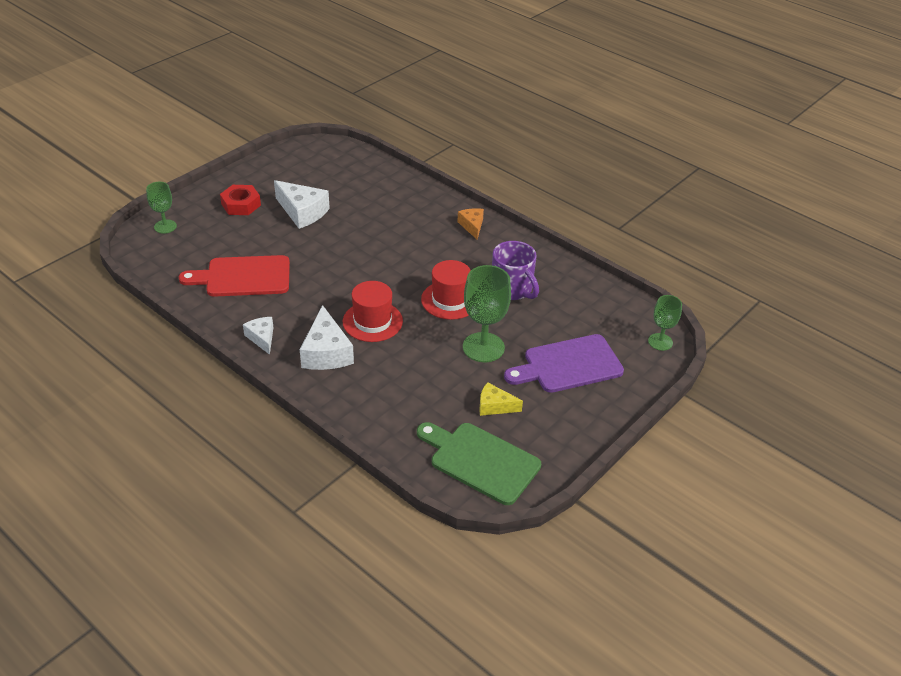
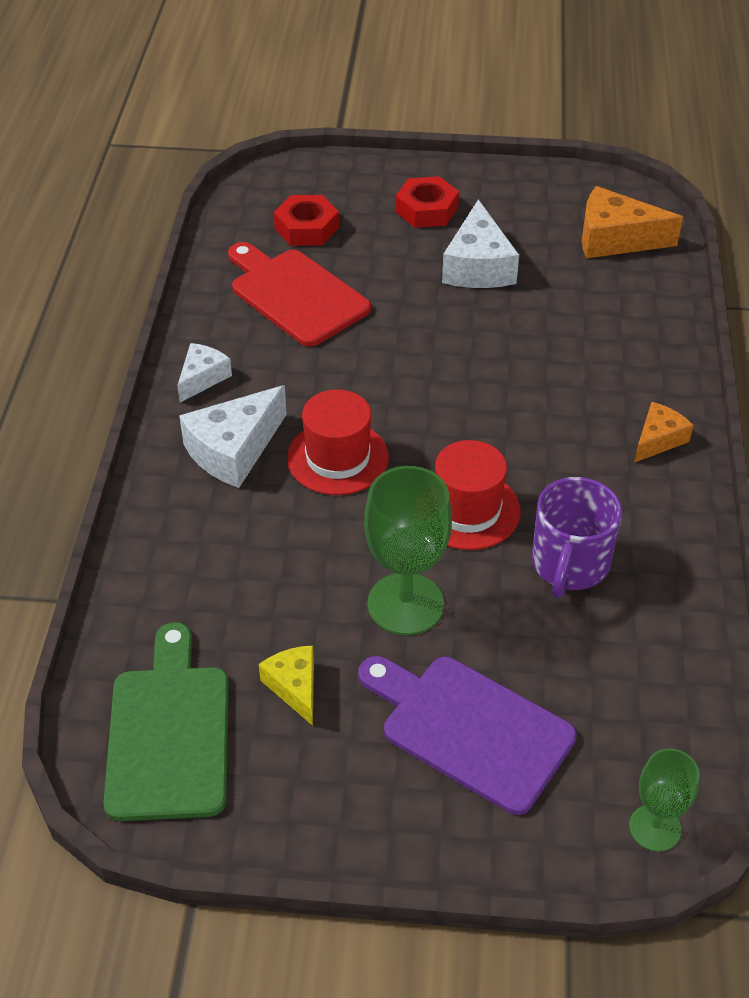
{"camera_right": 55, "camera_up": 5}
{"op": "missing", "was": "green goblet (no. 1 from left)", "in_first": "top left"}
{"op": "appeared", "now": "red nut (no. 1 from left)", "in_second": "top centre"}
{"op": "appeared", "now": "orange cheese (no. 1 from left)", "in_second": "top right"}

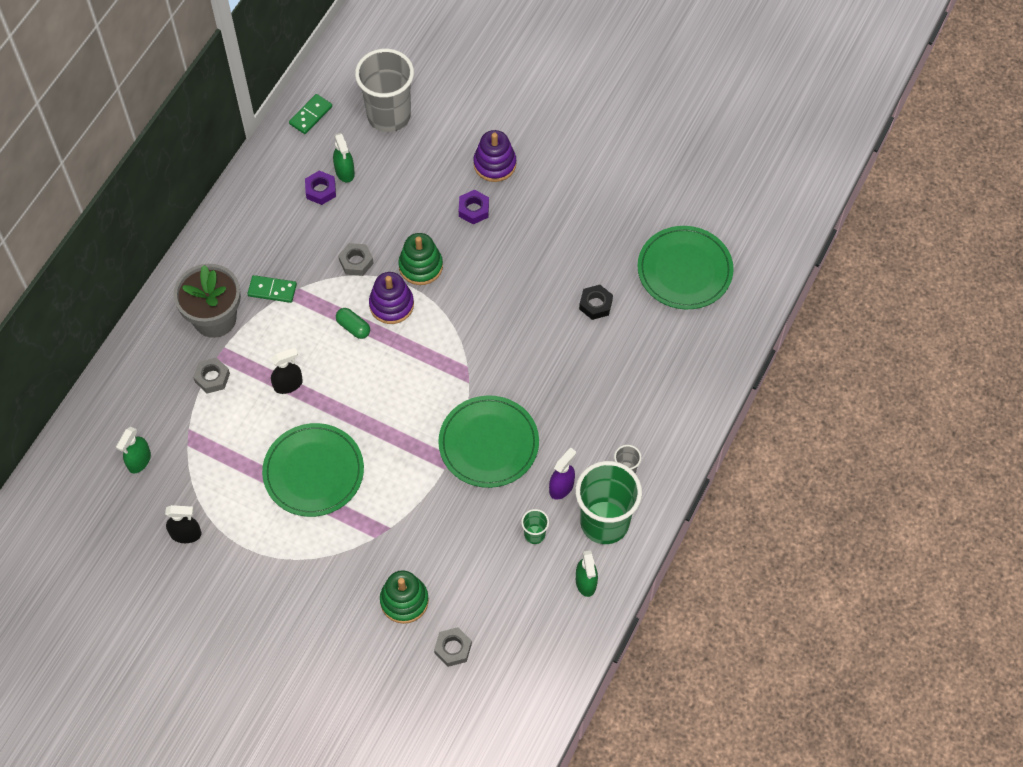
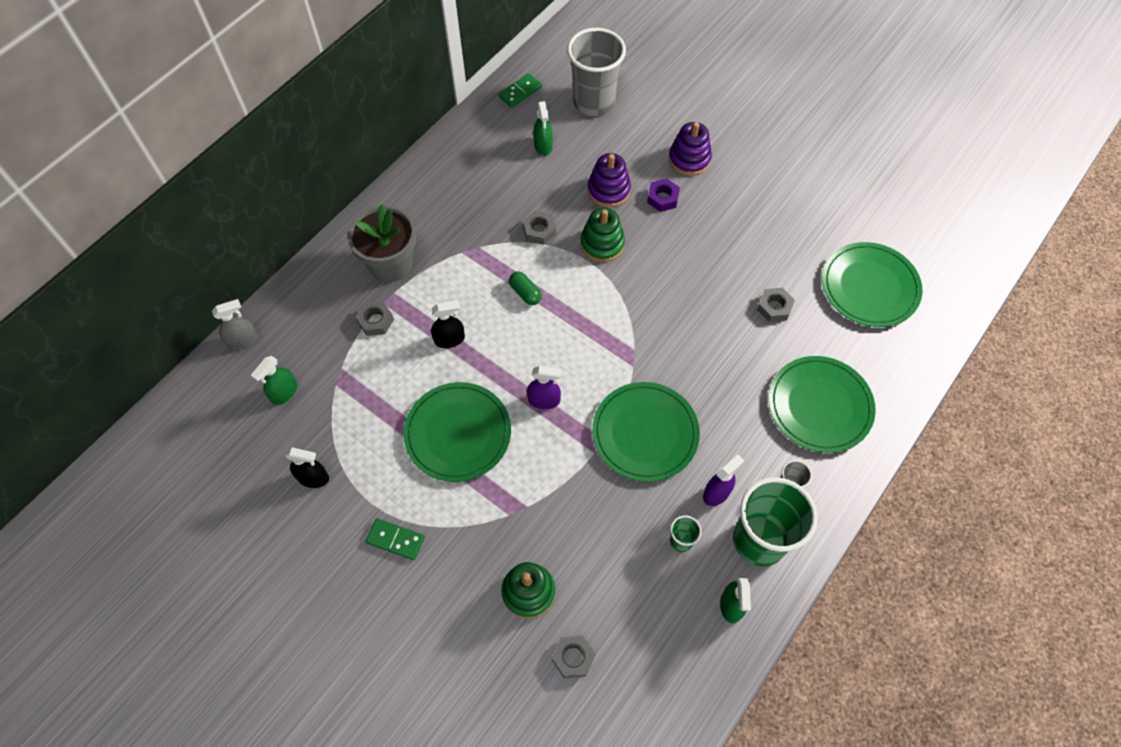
{"camera_right": 10, "camera_up": 0}
{"op": "missing", "was": "purple nut (no. 1 from left)", "in_first": "top left"}
{"op": "appeared", "now": "grey spray bottle", "in_second": "middle left"}
{"op": "appeared", "now": "purple spray bottle (no. 1 from left)", "in_second": "centre"}
{"op": "appeared", "now": "green plate (no. 3 from left)", "in_second": "middle right"}
{"op": "relocated", "was": "green domino (no. 1 from left)", "in_first": "middle left", "in_second": "bottom centre"}
{"op": "relocated", "was": "purple stacking toy (no. 1 from left)", "in_first": "centre", "in_second": "top centre"}
{"op": "colour", "was": "black nut", "now": "grey nut (no. 4 from left)", "in_first": "centre", "in_second": "middle right"}

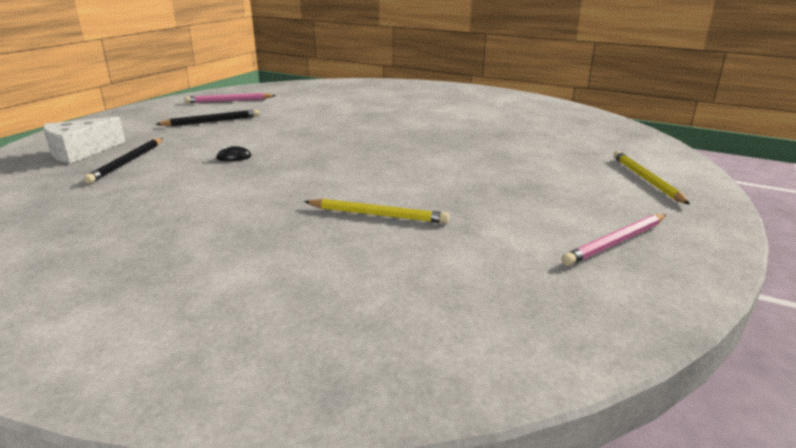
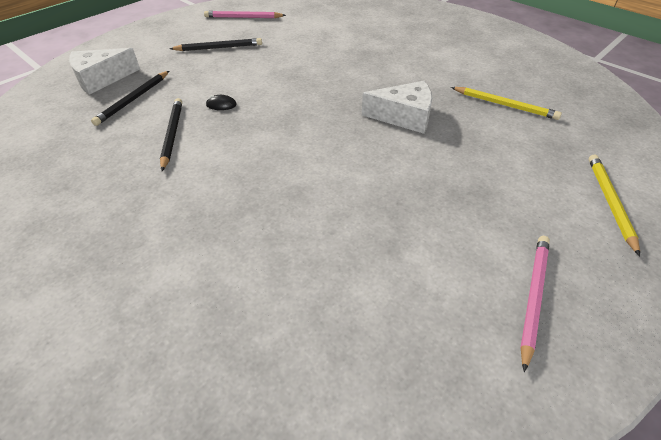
{"camera_right": 15, "camera_up": 20}
{"op": "appeared", "now": "black pencil (no. 2 from left)", "in_second": "top left"}
{"op": "appeared", "now": "white cheese (no. 2 from left)", "in_second": "top centre"}
{"op": "relocated", "was": "yellow pencil (no. 1 from left)", "in_first": "centre", "in_second": "top right"}
{"op": "spun", "was": "pink pencil (no. 2 from left)", "in_first": "middle right", "in_second": "bottom right", "clockwise": 135}

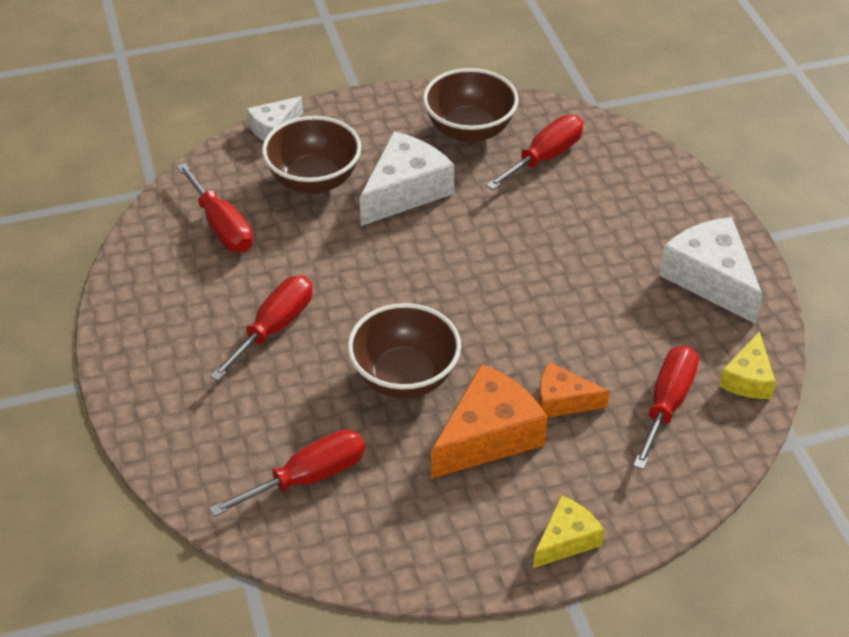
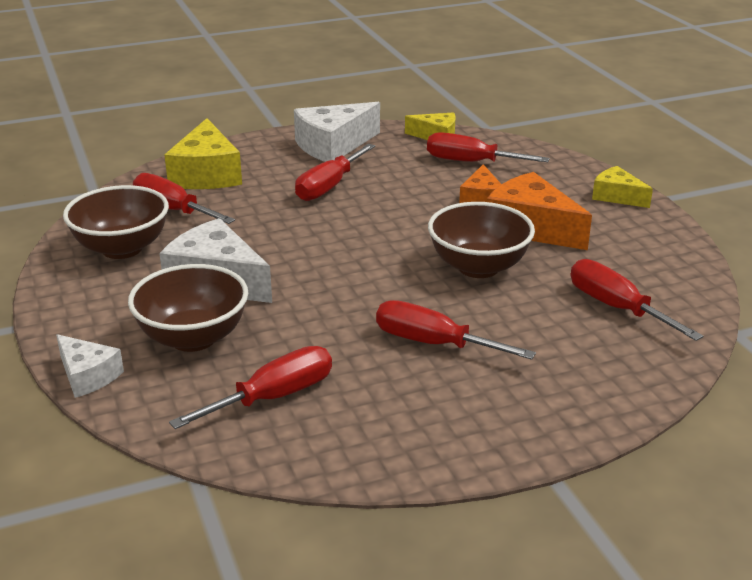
{"camera_right": -95, "camera_up": -15}
{"op": "appeared", "now": "yellow cheese (no. 1 from left)", "in_second": "top left"}
{"op": "appeared", "now": "red screwdriver (no. 3 from left)", "in_second": "top centre"}

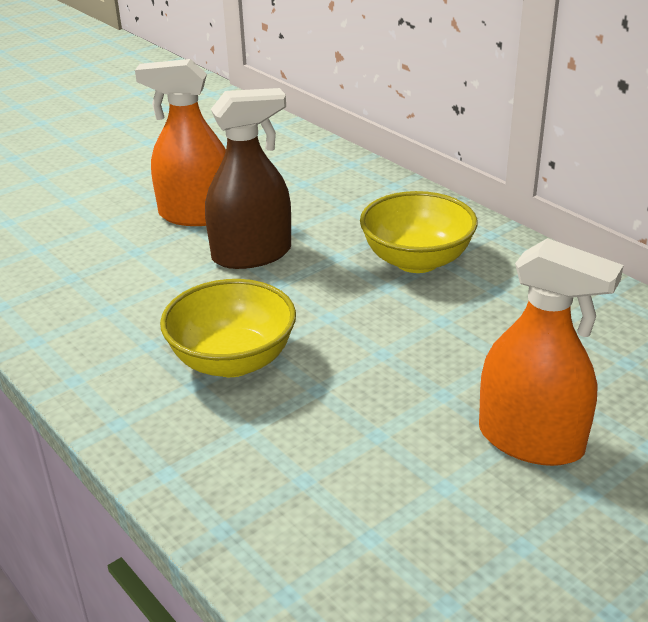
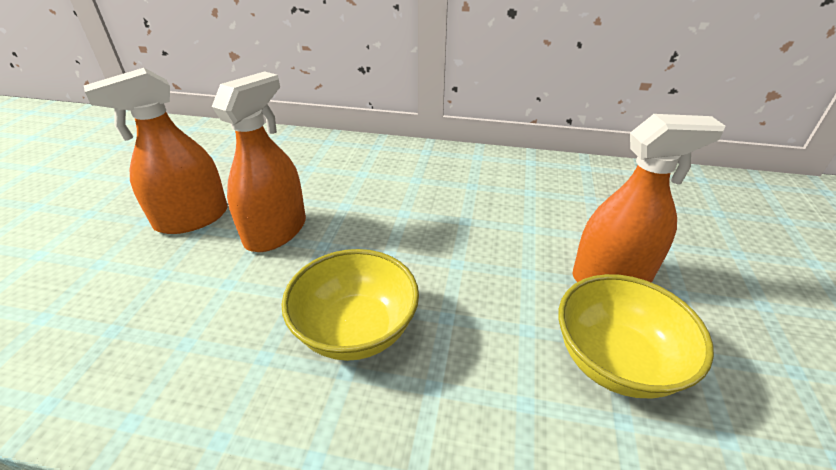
{"camera_right": -40, "camera_up": 5}
{"op": "relocated", "was": "yellow bowl (no. 2 from left)", "in_first": "centre", "in_second": "bottom right"}
{"op": "colour", "was": "brown spray bottle", "now": "orange spray bottle (no. 2 from left)", "in_first": "top centre", "in_second": "middle left"}

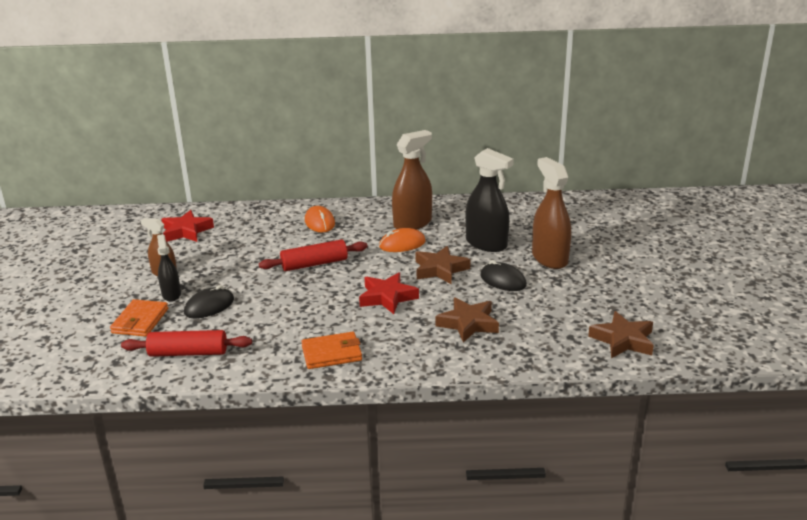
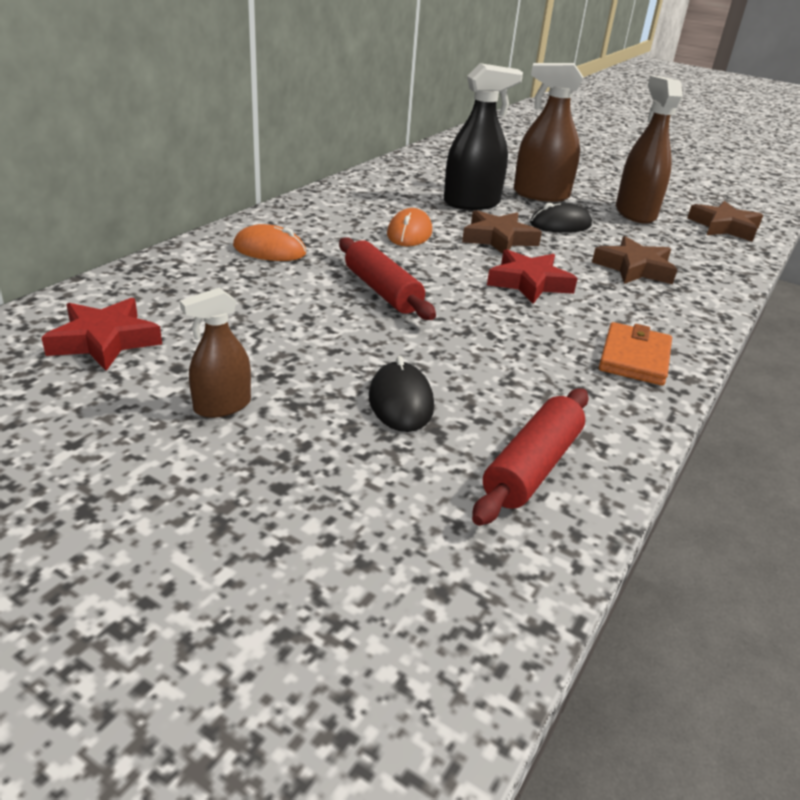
{"camera_right": -60, "camera_up": 5}
{"op": "missing", "was": "orange wallet (no. 1 from left)", "in_first": "middle left"}
{"op": "missing", "was": "black spray bottle (no. 1 from left)", "in_first": "middle left"}
{"op": "relocated", "was": "brown spray bottle (no. 2 from left in the first image)", "now": "brown spray bottle (no. 3 from left)", "in_first": "centre", "in_second": "top right"}
{"op": "spun", "was": "red rolling pin (no. 2 from left in the first image)", "in_first": "centre", "in_second": "centre", "clockwise": -45}

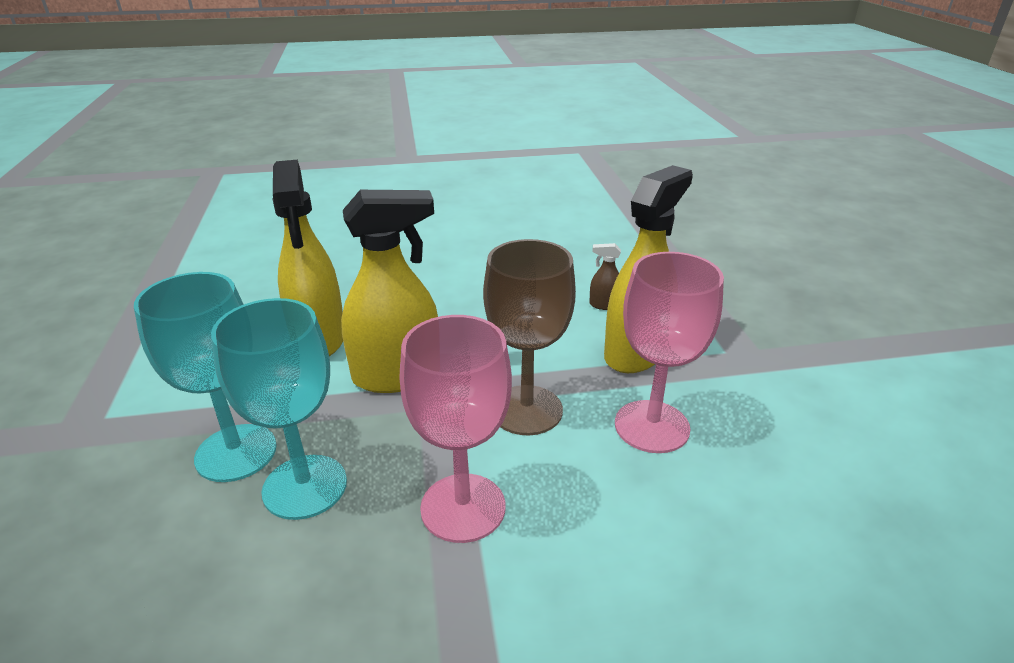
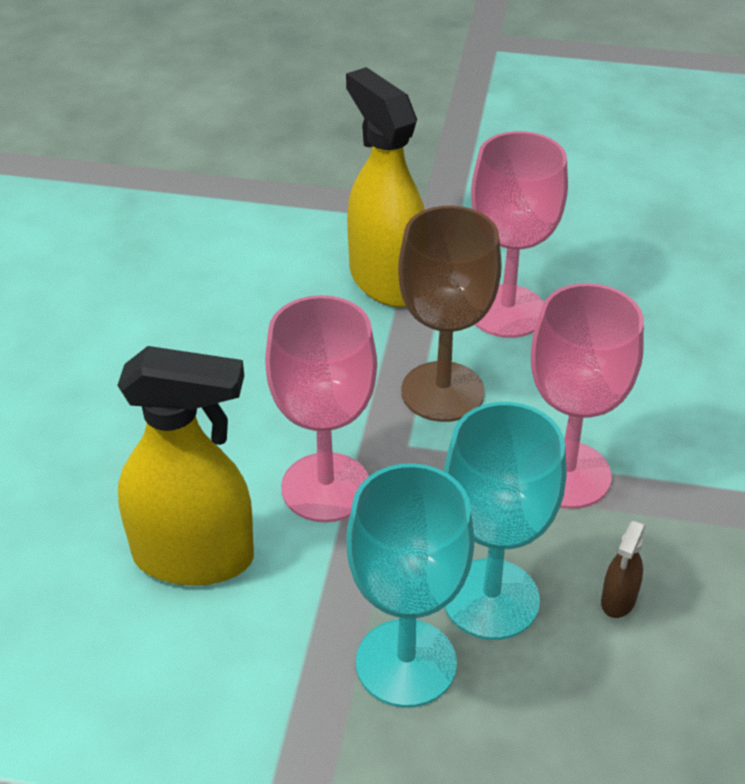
{"camera_right": -70, "camera_up": 10}
{"op": "relocated", "was": "brown spray bottle", "in_first": "centre", "in_second": "bottom right"}
{"op": "exchanged", "was": "yellow spray bottle (no. 2 from left)", "now": "pink goblet (no. 1 from left)", "in_first": "centre", "in_second": "centre"}

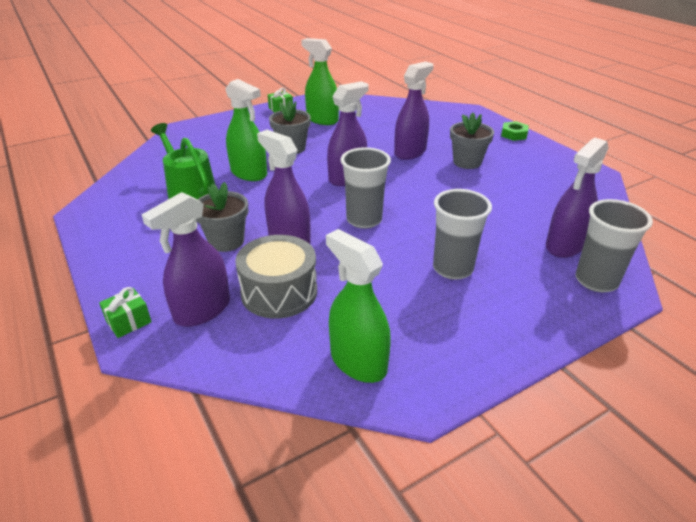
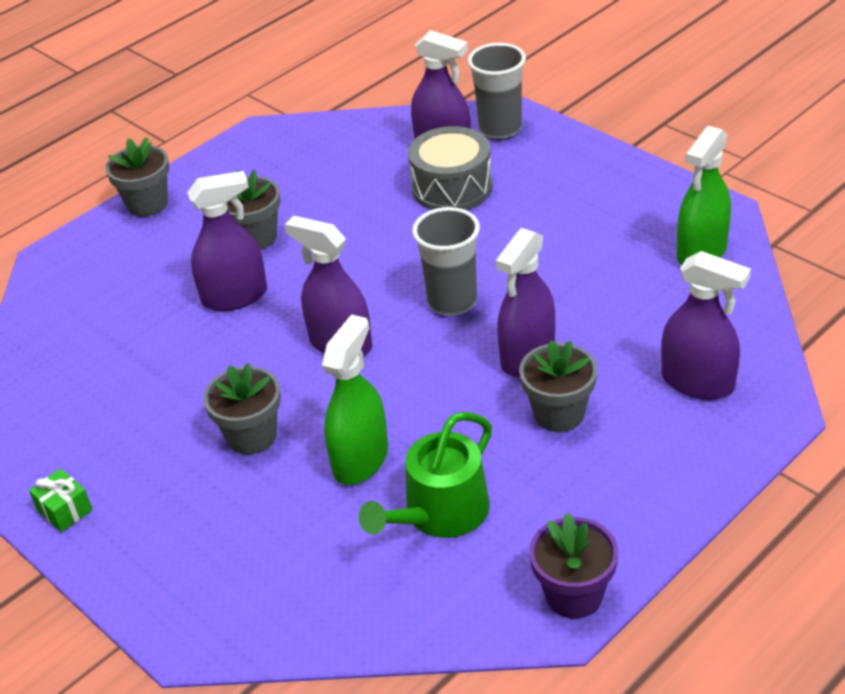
{"camera_right": -100, "camera_up": 5}
{"op": "missing", "was": "green gift (no. 1 from left)", "in_first": "middle left"}
{"op": "missing", "was": "green spray bottle (no. 2 from left)", "in_first": "top centre"}
{"op": "missing", "was": "grey cup (no. 2 from left)", "in_first": "centre"}
{"op": "appeared", "now": "purple flower pot", "in_second": "bottom right"}
{"op": "relocated", "was": "grey drum", "in_first": "centre", "in_second": "top centre"}
{"op": "exchanged", "was": "green nut", "now": "grey flower pot (no. 1 from left)", "in_first": "top right", "in_second": "top left"}
{"op": "spun", "was": "purple spray bottle (no. 4 from left in the first image)", "in_first": "top centre", "in_second": "middle left", "clockwise": 135}

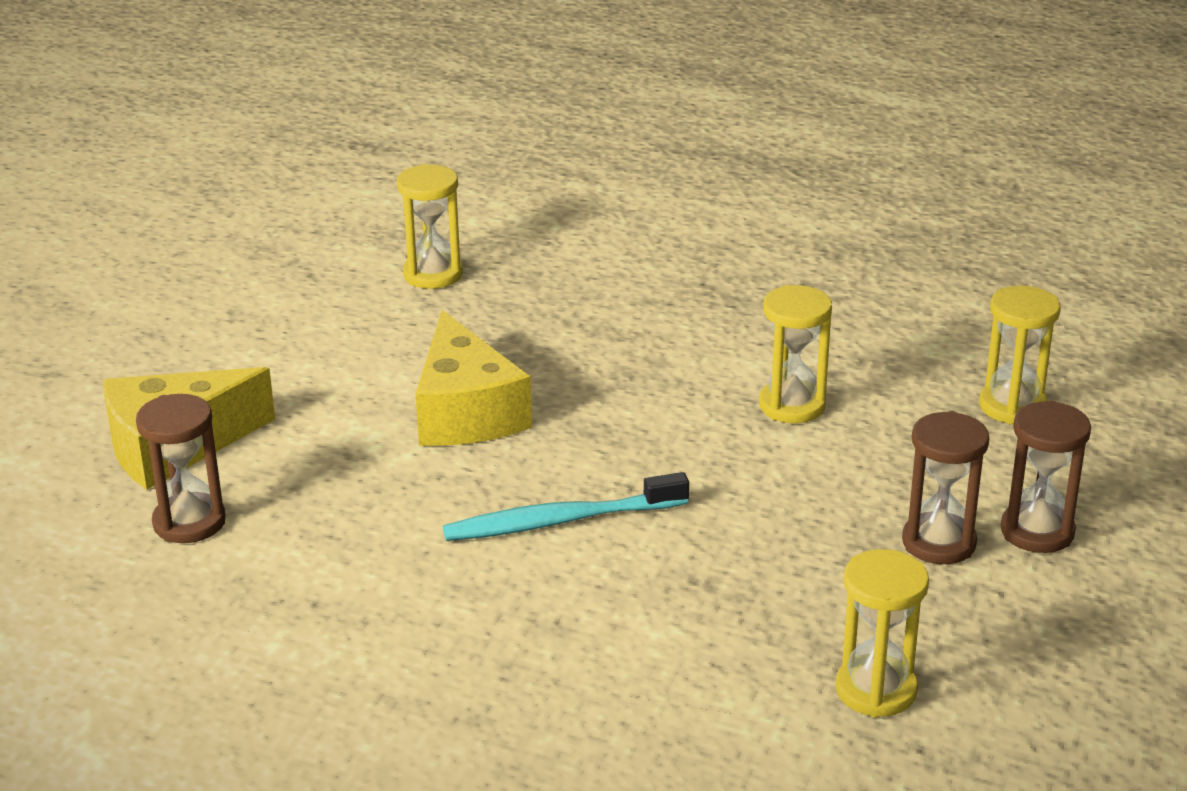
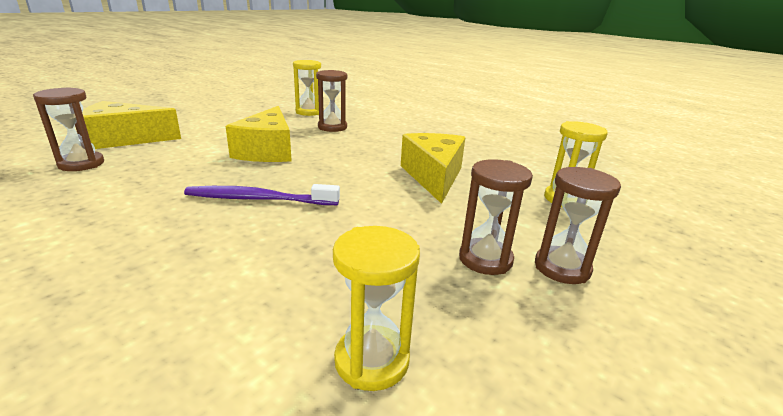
{"camera_right": 15, "camera_up": -5}
{"op": "appeared", "now": "brown hourglass (no. 2 from left)", "in_second": "top centre"}
{"op": "exchanged", "was": "yellow hourglass (no. 2 from left)", "now": "yellow cheese (no. 3 from left)", "in_first": "middle right", "in_second": "centre"}
{"op": "colour", "was": "turquoise toothbrush", "now": "purple toothbrush", "in_first": "centre", "in_second": "centre"}

